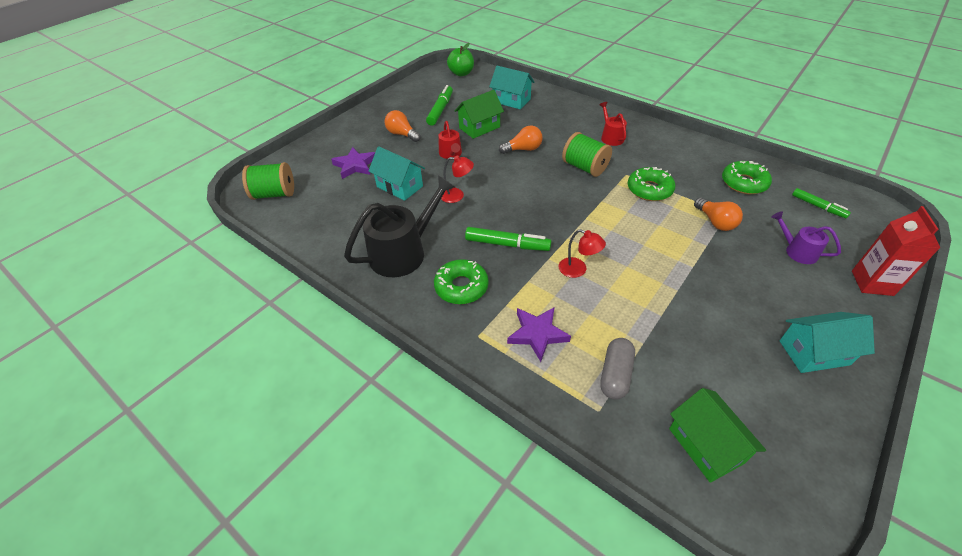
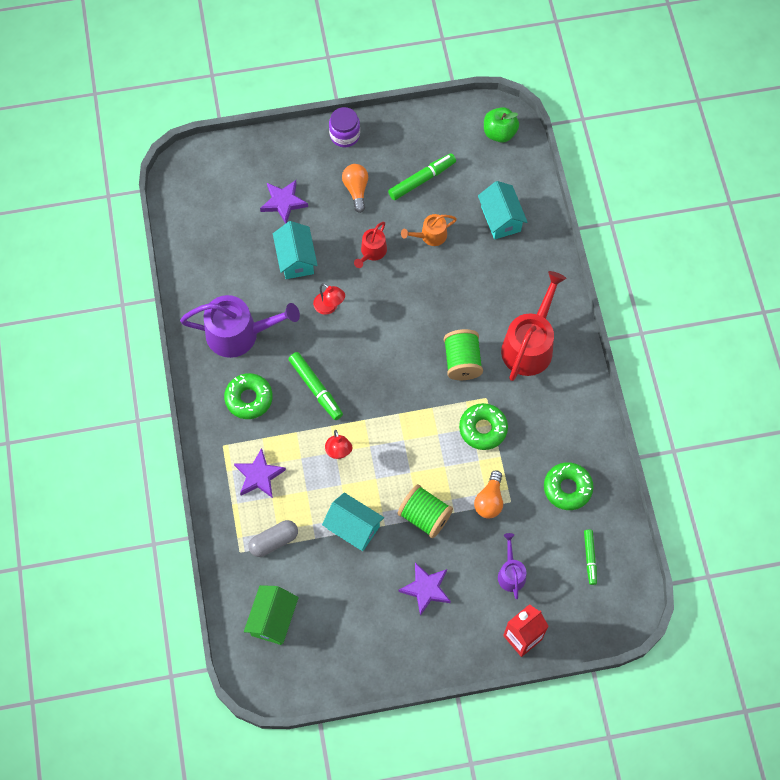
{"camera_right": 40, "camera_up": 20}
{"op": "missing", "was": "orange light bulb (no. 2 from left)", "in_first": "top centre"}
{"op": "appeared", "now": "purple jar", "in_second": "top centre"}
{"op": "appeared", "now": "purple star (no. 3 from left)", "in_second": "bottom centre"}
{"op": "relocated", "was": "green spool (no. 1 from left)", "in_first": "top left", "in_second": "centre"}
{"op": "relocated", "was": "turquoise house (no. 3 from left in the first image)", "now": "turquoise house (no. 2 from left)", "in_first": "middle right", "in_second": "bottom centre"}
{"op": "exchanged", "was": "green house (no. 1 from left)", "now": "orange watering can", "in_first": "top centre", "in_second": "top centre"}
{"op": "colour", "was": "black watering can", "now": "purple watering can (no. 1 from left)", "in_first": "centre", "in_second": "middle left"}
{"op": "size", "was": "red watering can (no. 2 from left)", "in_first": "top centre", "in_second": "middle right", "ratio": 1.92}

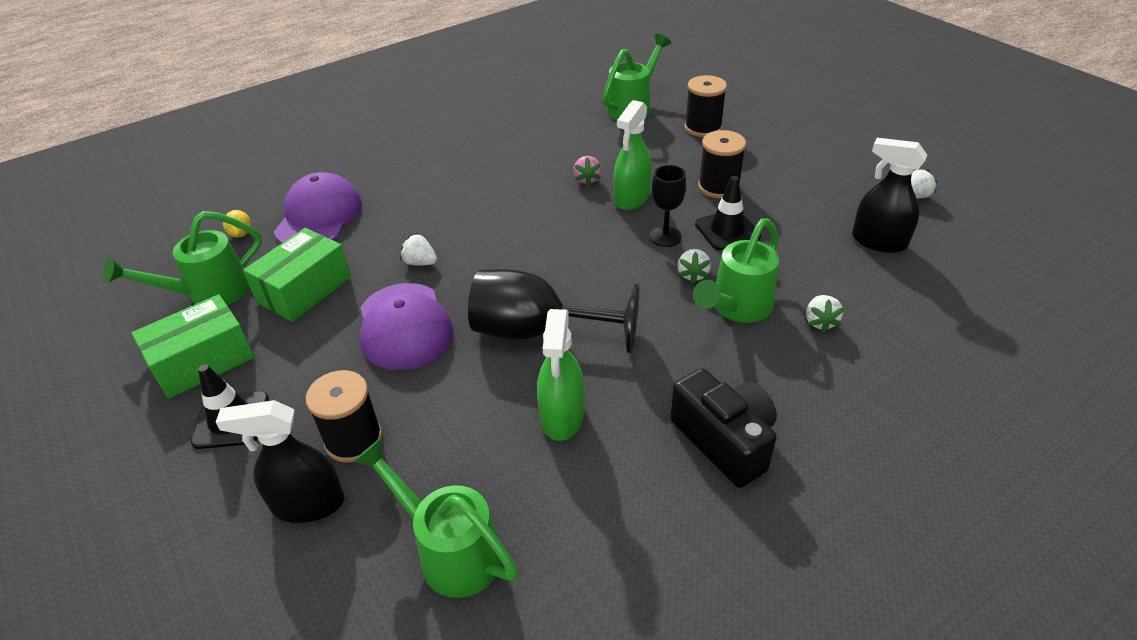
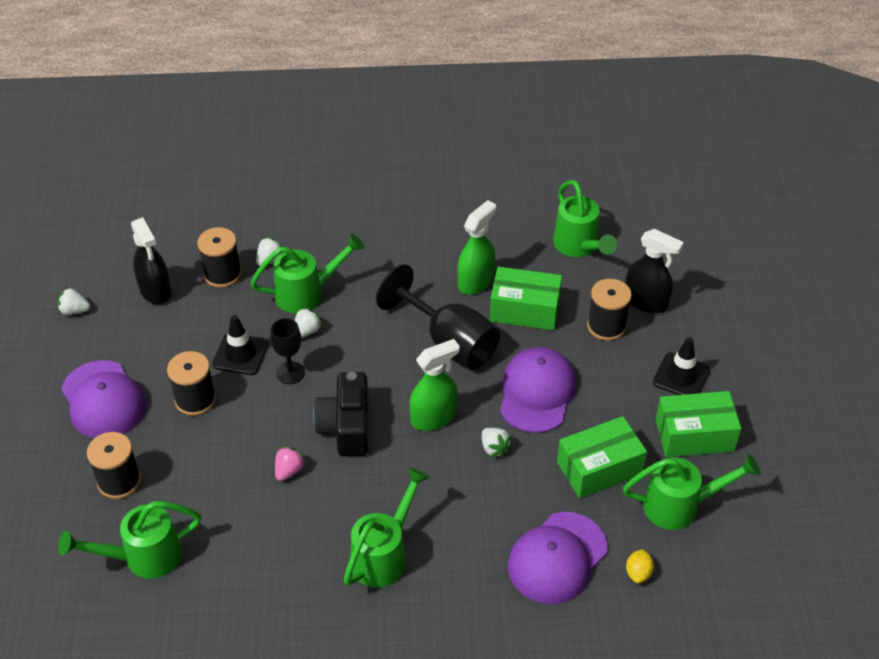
{"camera_right": -150, "camera_up": 5}
{"op": "appeared", "now": "purple cap (no. 1 from left)", "in_second": "middle left"}
{"op": "appeared", "now": "black spool (no. 3 from left)", "in_second": "middle left"}
{"op": "appeared", "now": "green watering can (no. 3 from left)", "in_second": "bottom centre"}
{"op": "appeared", "now": "green box (no. 1 from left)", "in_second": "centre"}
{"op": "relocated", "was": "green spray bottle (no. 2 from left in the first image)", "now": "green spray bottle (no. 1 from left)", "in_first": "top centre", "in_second": "centre"}
{"op": "relocated", "was": "black camera", "in_first": "bottom centre", "in_second": "centre"}

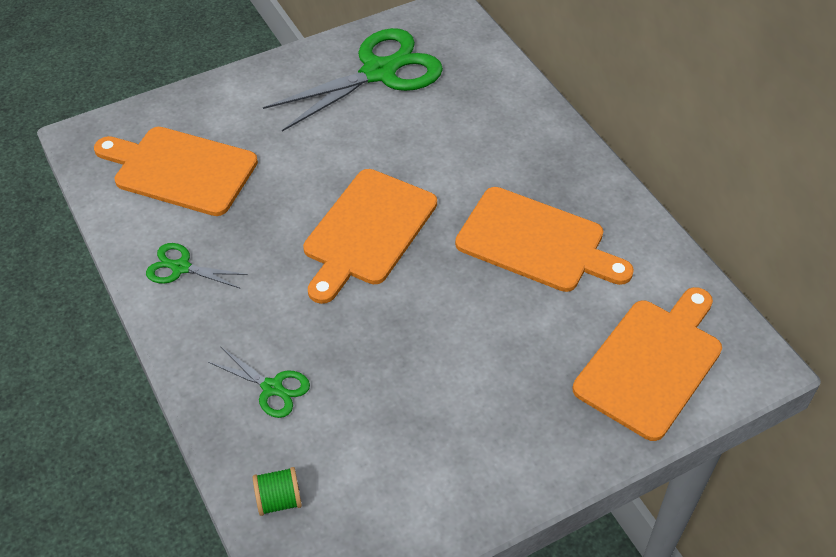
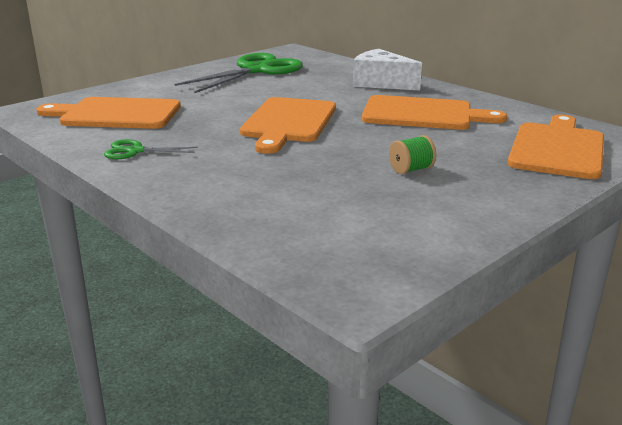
{"camera_right": -15, "camera_up": -25}
{"op": "missing", "was": "green scissors (no. 2 from left)", "in_first": "bottom left"}
{"op": "appeared", "now": "white cheese", "in_second": "top centre"}
{"op": "relocated", "was": "green spool", "in_first": "bottom left", "in_second": "centre"}

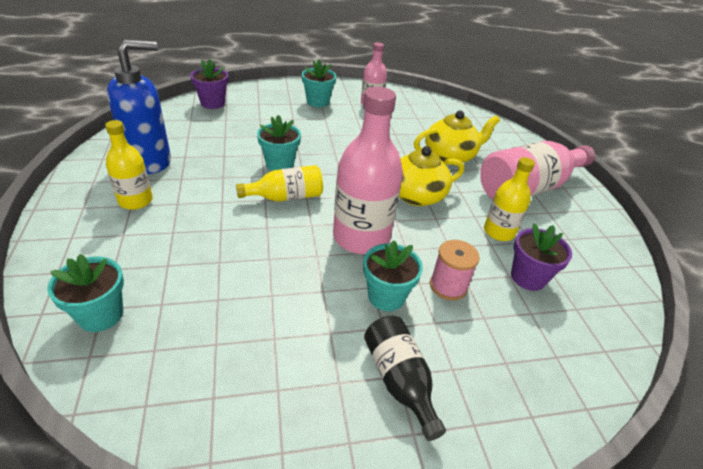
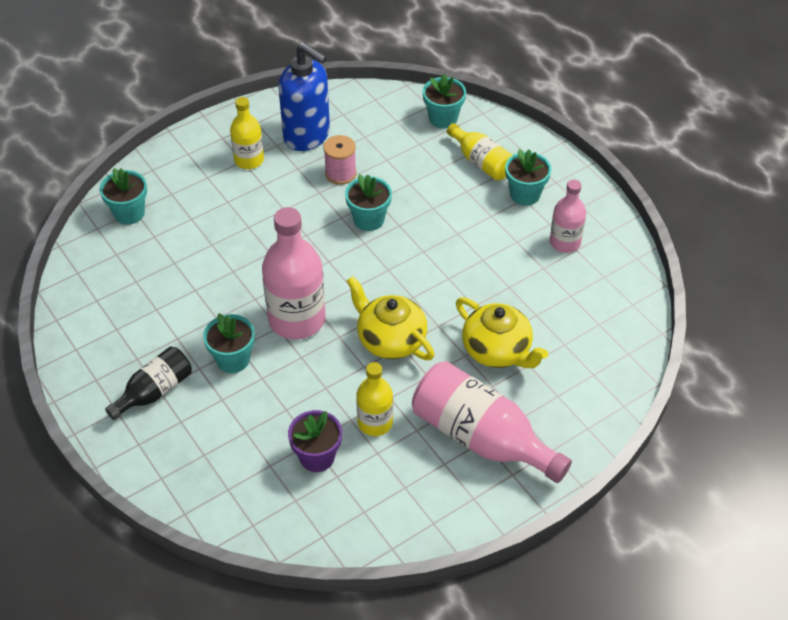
{"camera_right": 70, "camera_up": 10}
{"op": "relocated", "was": "yellow bottle (no. 2 from left in the first image)", "now": "yellow bottle (no. 3 from left)", "in_first": "centre", "in_second": "top centre"}
{"op": "relocated", "was": "pink spool", "in_first": "centre", "in_second": "top centre"}
{"op": "colour", "was": "purple flower pot (no. 1 from left)", "now": "turquoise flower pot (no. 4 from left)", "in_first": "top left", "in_second": "top centre"}

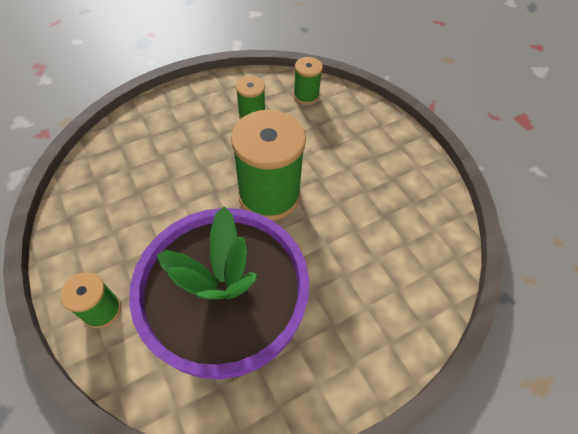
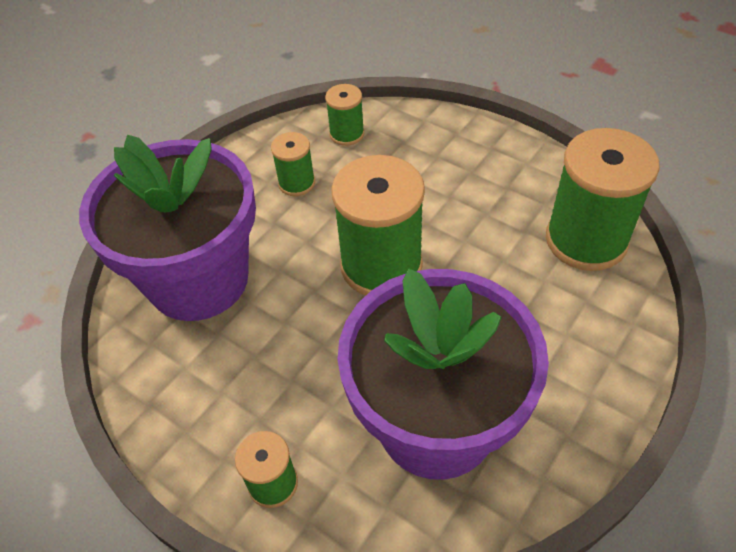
{"camera_right": -20, "camera_up": -5}
{"op": "appeared", "now": "purple flower pot (no. 1 from left)", "in_second": "middle left"}
{"op": "appeared", "now": "green spool (no. 5 from left)", "in_second": "middle right"}

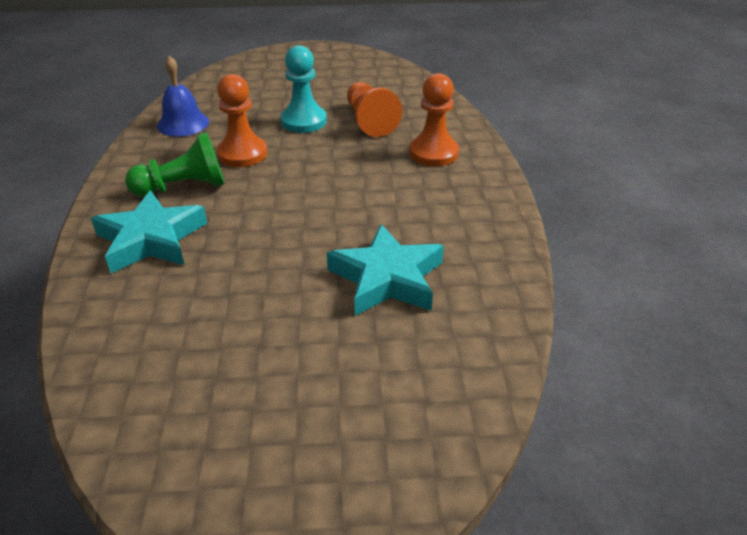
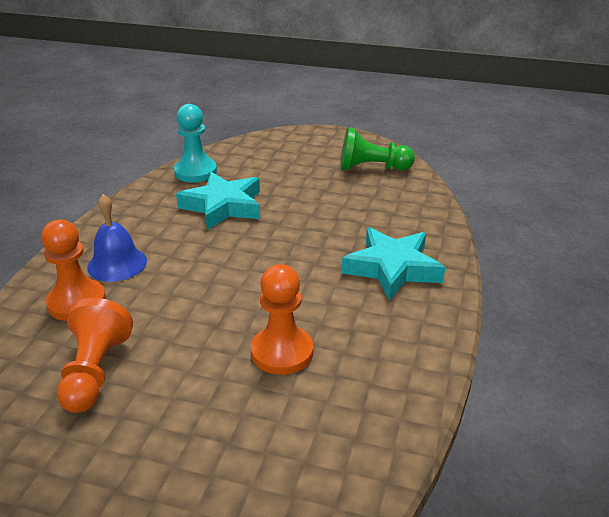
{"camera_right": -160, "camera_up": -5}
{"op": "relocated", "was": "green pawn", "in_first": "top left", "in_second": "top centre"}
{"op": "relocated", "was": "blue bell", "in_first": "top left", "in_second": "middle left"}
{"op": "relocated", "was": "turquoise pawn", "in_first": "top centre", "in_second": "top left"}

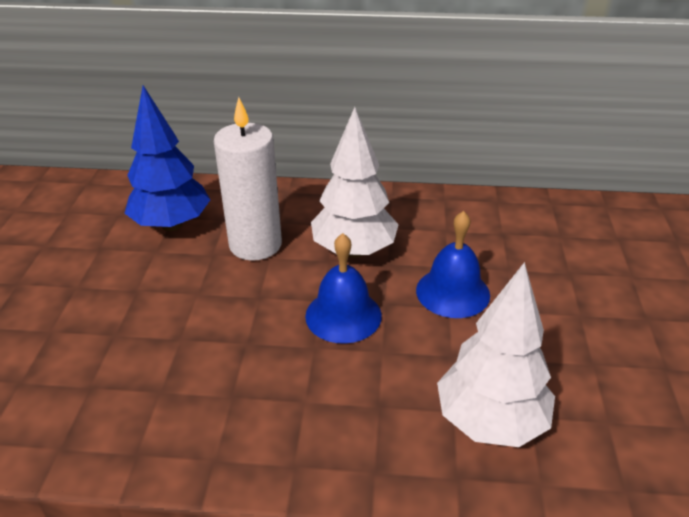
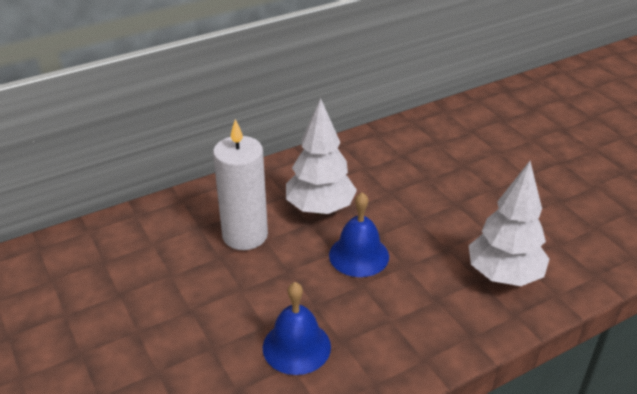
{"camera_right": -35, "camera_up": 0}
{"op": "missing", "was": "blue tree", "in_first": "top left"}
{"op": "relocated", "was": "blue bell (no. 2 from left in the first image)", "now": "blue bell (no. 1 from left)", "in_first": "centre", "in_second": "bottom centre"}

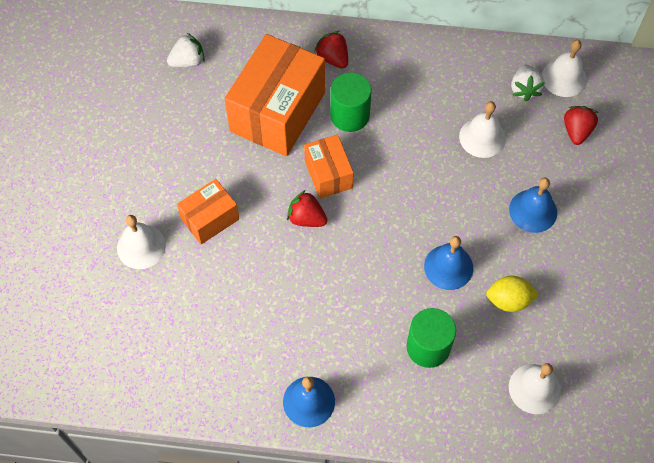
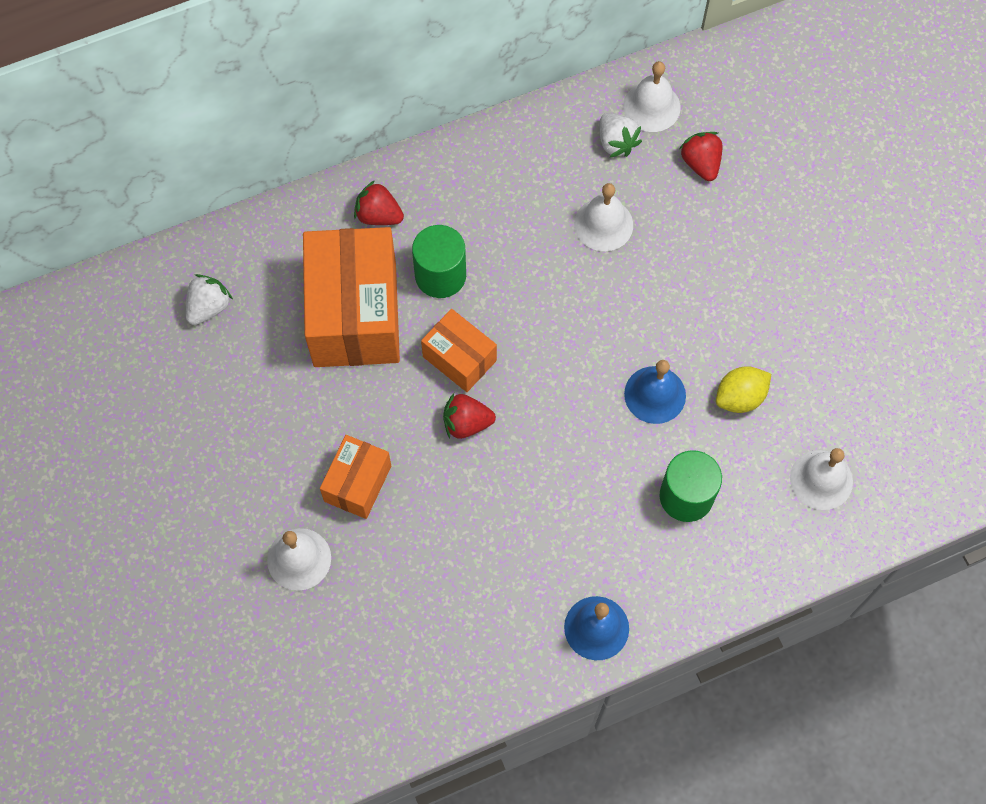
{"camera_right": -30, "camera_up": 5}
{"op": "missing", "was": "blue bell (no. 3 from left)", "in_first": "middle right"}

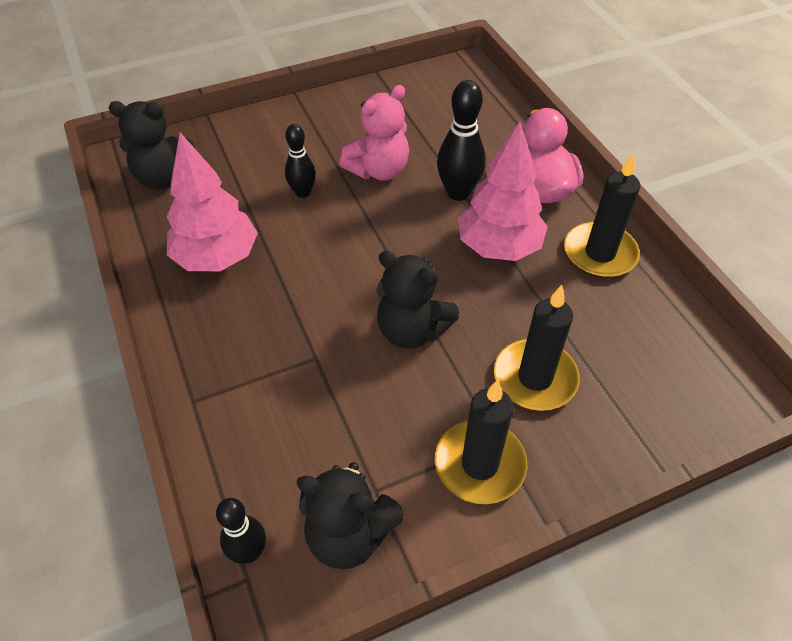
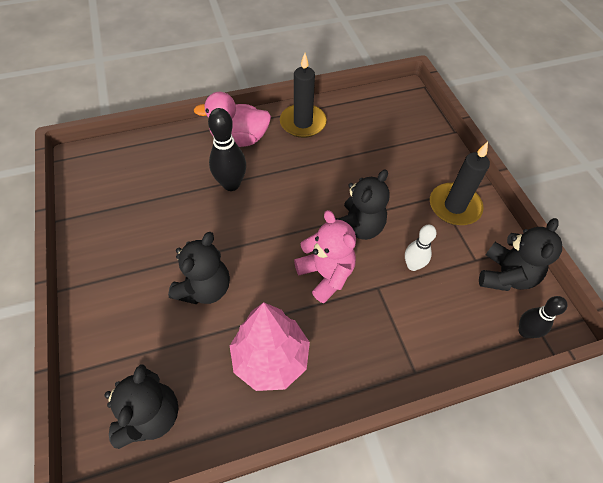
{"camera_right": -85, "camera_up": 5}
{"op": "missing", "was": "pink tree (no. 2 from left)", "in_first": "top centre"}
{"op": "missing", "was": "black candle (no. 2 from left)", "in_first": "middle right"}
{"op": "appeared", "now": "white bowling pin", "in_second": "middle right"}
{"op": "relocated", "was": "pink teddy bear", "in_first": "top centre", "in_second": "centre"}
{"op": "exchanged", "was": "black bowling pin (no. 2 from left)", "now": "black teddy bear (no. 2 from left)", "in_first": "top centre", "in_second": "middle left"}

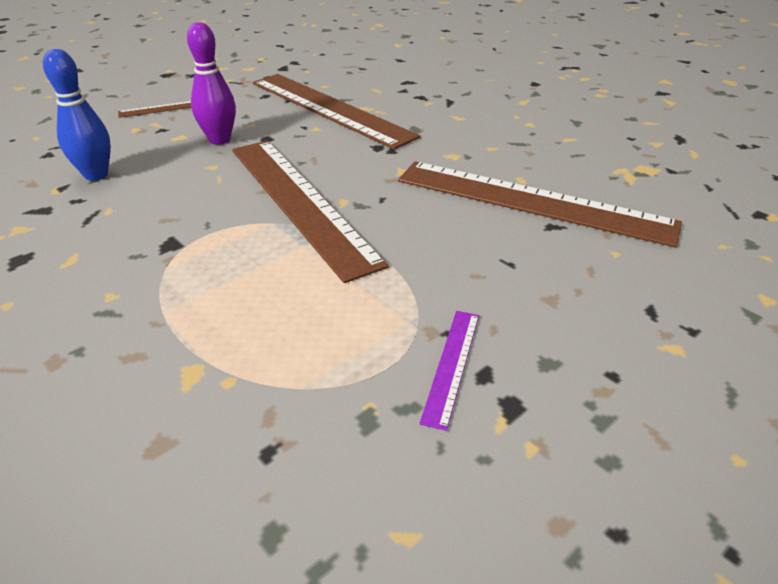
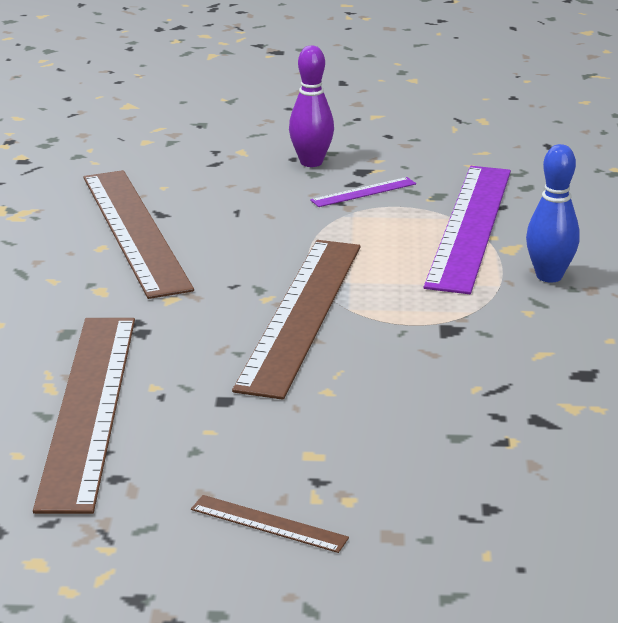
{"camera_right": -135, "camera_up": -10}
{"op": "appeared", "now": "purple ruler (no. 2 from left)", "in_second": "middle right"}
{"op": "relocated", "was": "blue bowling pin", "in_first": "top left", "in_second": "middle right"}
{"op": "relocated", "was": "purple bowling pin", "in_first": "top left", "in_second": "top centre"}

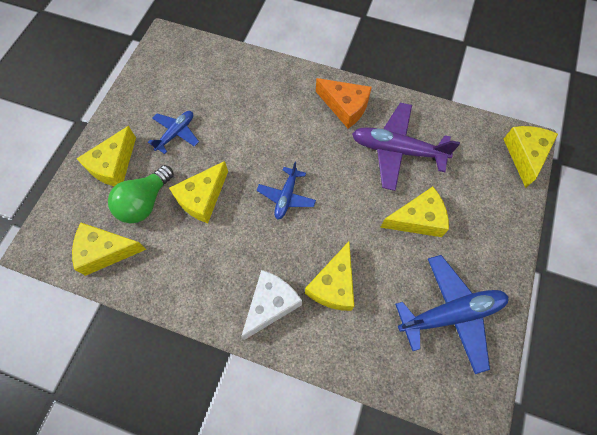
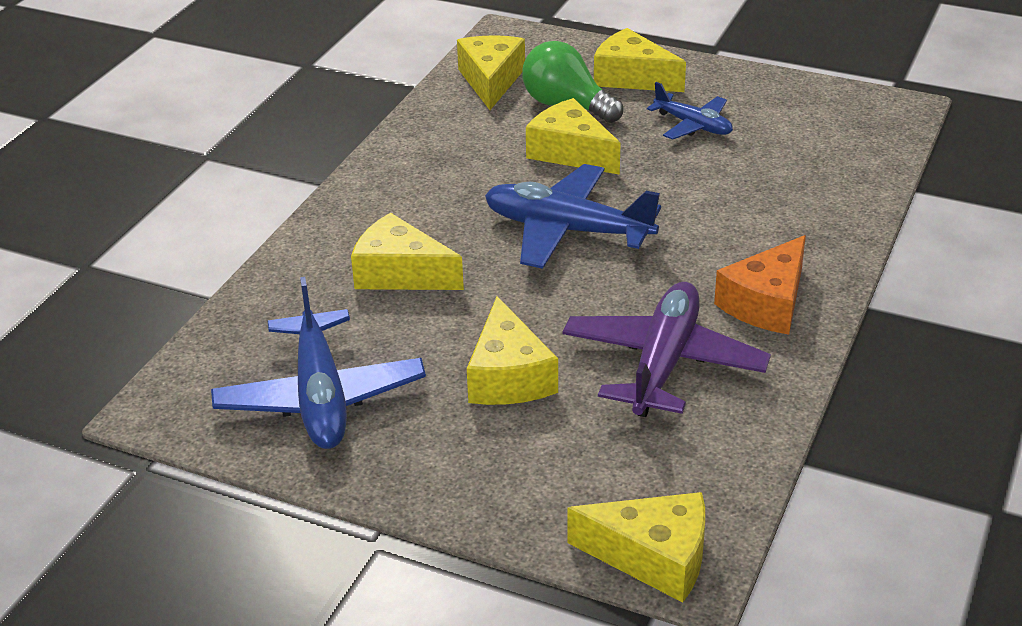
{"camera_right": 95, "camera_up": -30}
{"op": "missing", "was": "white cheese", "in_first": "bottom centre"}
{"op": "size", "was": "blue plane (no. 2 from left)", "in_first": "centre", "in_second": "centre", "ratio": 1.75}

